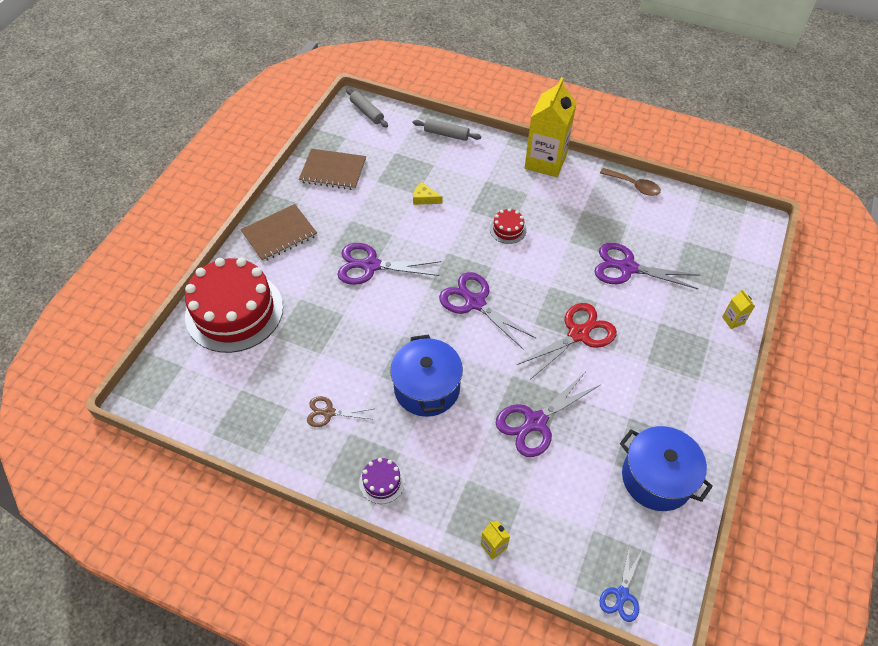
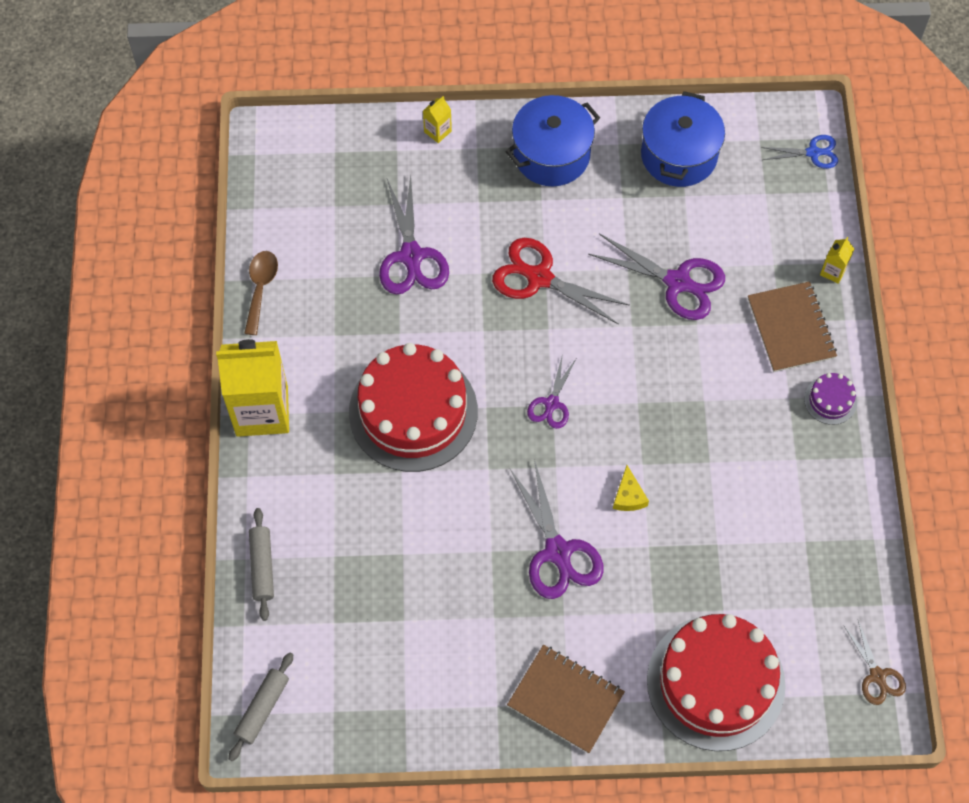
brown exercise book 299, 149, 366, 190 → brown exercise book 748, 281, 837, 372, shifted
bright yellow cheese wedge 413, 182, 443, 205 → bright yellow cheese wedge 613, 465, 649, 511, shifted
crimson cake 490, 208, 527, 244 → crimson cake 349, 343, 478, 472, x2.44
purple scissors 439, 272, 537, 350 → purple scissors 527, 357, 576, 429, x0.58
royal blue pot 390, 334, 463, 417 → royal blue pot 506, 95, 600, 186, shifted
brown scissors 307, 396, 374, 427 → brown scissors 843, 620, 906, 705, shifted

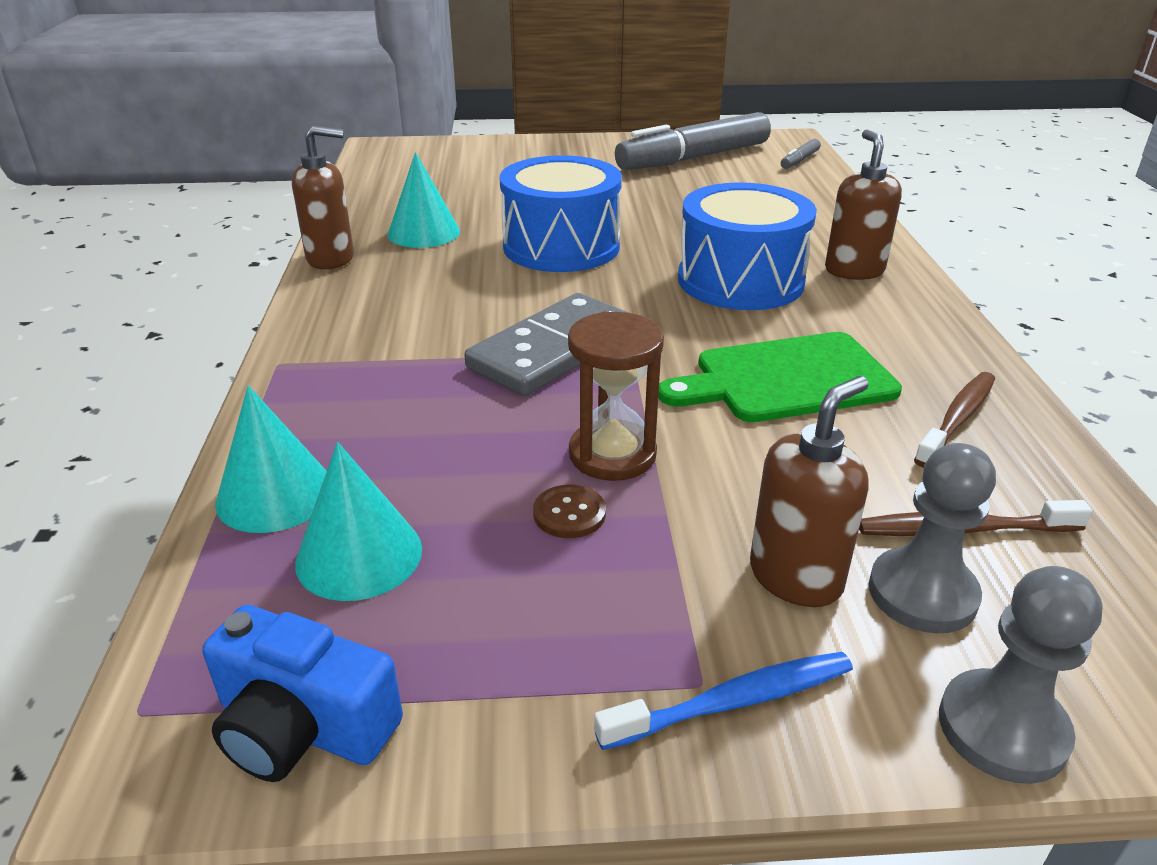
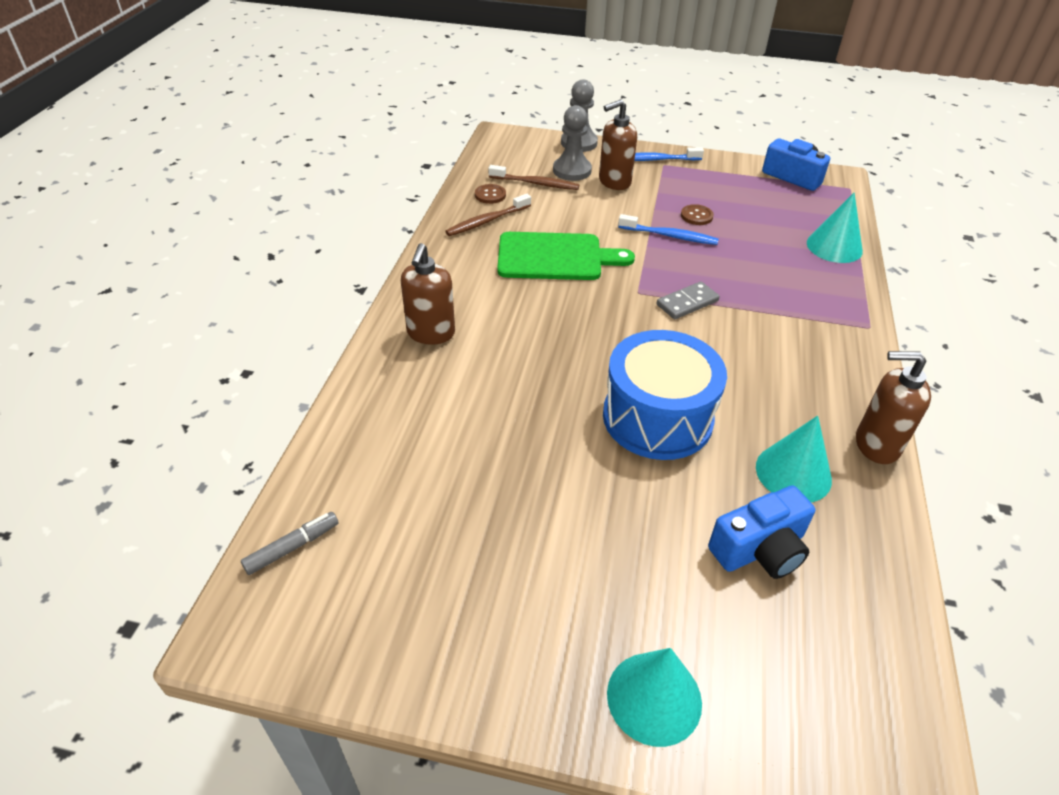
grey marker 615, 112, 771, 170 → -
royal blue drum 678, 182, 817, 310 → -
grey domino tile 464, 293, 629, 396 → grey domino tile 657, 281, 720, 319, x0.54
brown sand timer 568, 311, 664, 481 → royal blue toothbrush 618, 214, 719, 245
aqua cone shape 295, 442, 422, 601 → aqua cone shape 607, 648, 702, 747, shifted
- → brown shirt button 475, 184, 506, 204
- → royal blue camera 708, 485, 815, 579

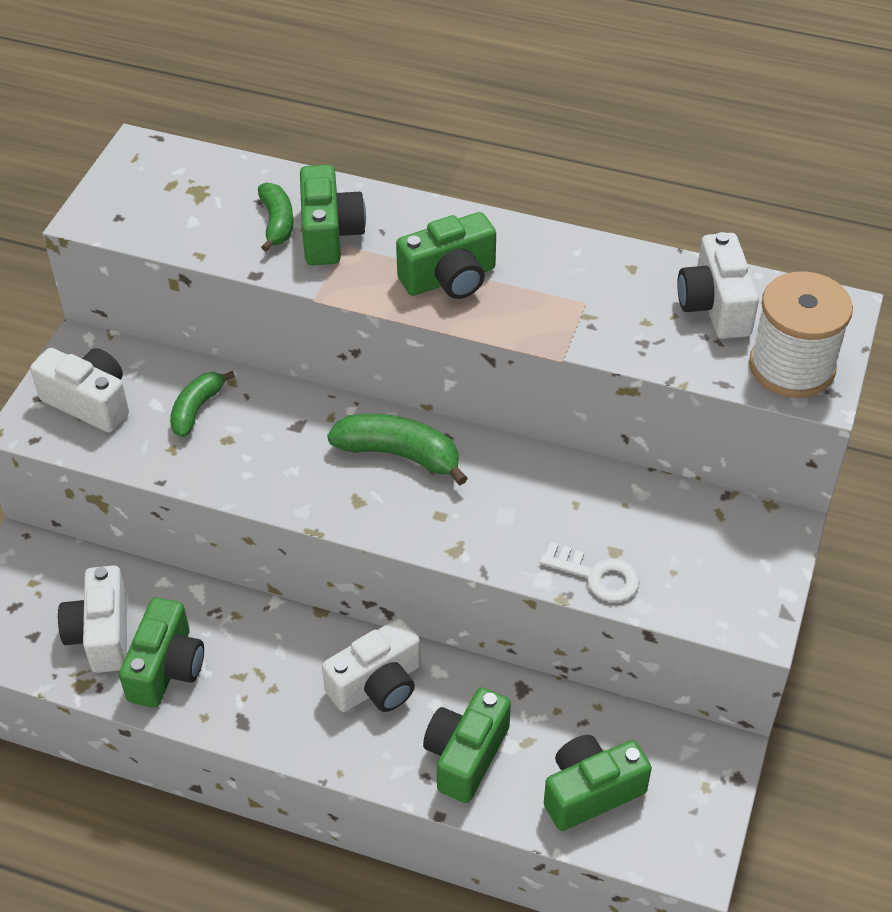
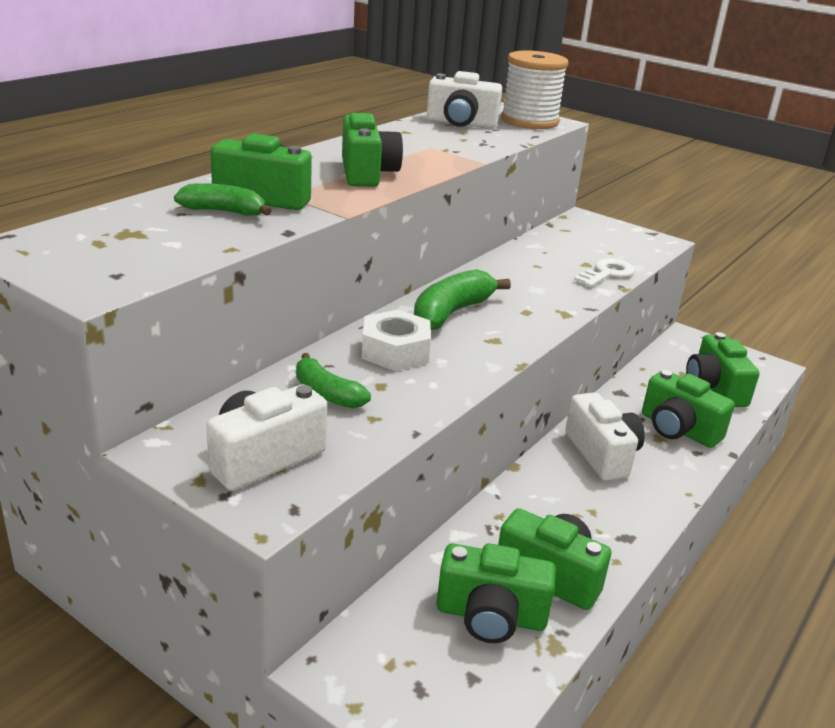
snow-white camera 58, 565, 127, 673 → emerald camera 437, 543, 556, 643
- → snow-white nut 362, 310, 431, 371

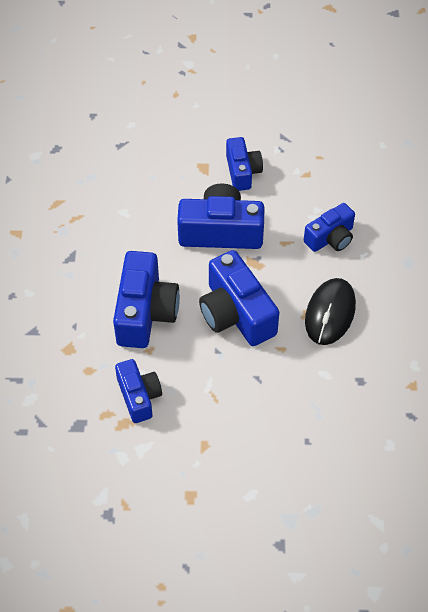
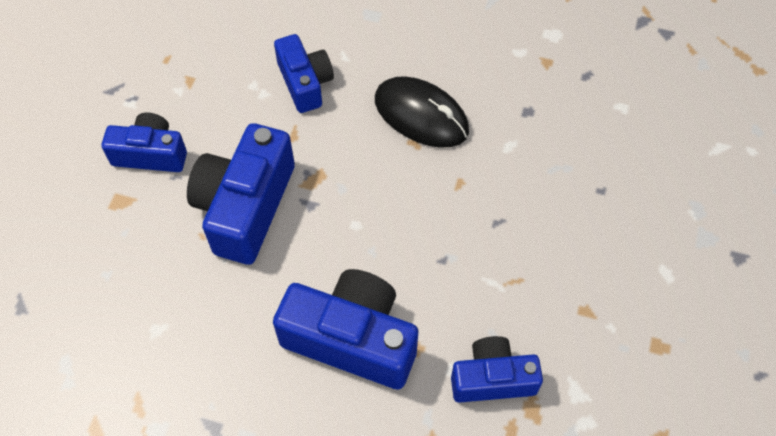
royal blue camera 199, 250, 279, 346 → -

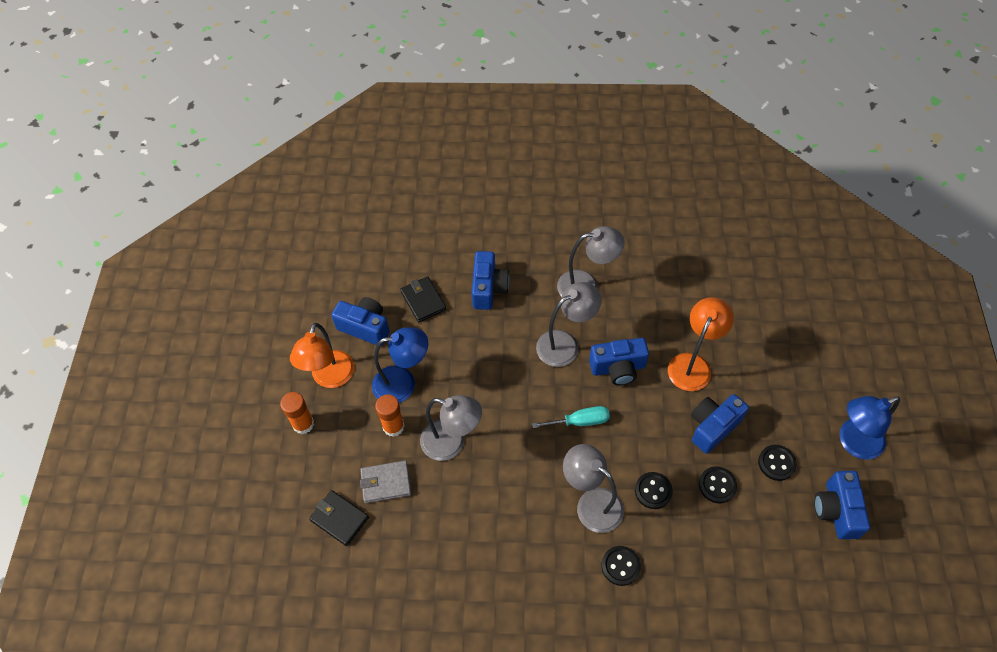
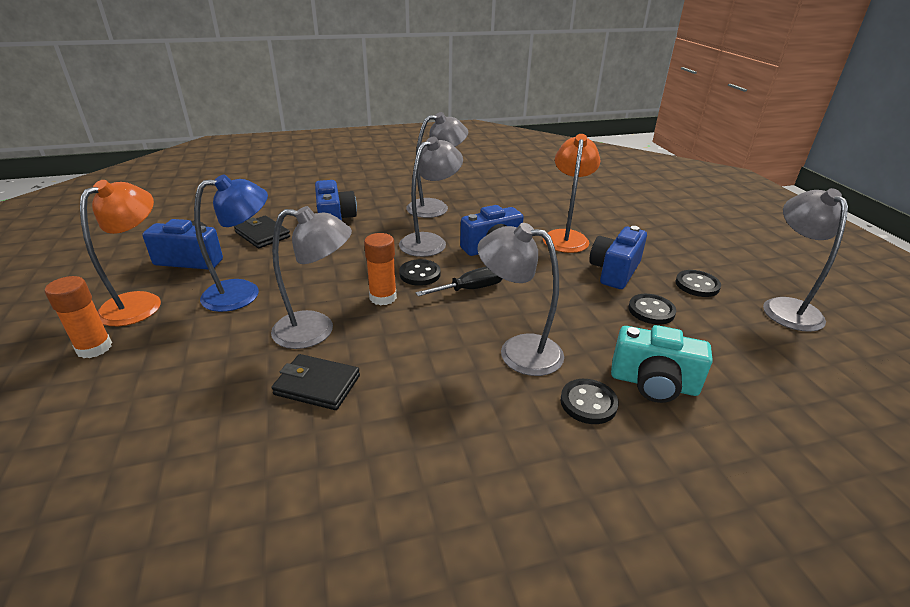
orange-coloured reading lamp 290, 323, 354, 388 → orange-coloured reading lamp 80, 180, 161, 326, 150 degrees counterclockwise
orange-coloured stick of glue 375, 394, 405, 437 → orange-coloured stick of glue 364, 233, 397, 305, shifted
royal blue reading lamp 840, 396, 900, 460 → -
aqua screwdriver 532, 406, 610, 428 → jet-black screwdriver 416, 267, 502, 296
grey billfold 360, 461, 411, 503 → -
royal blue camera 814, 471, 870, 539 → grey reading lamp 763, 188, 848, 332
jet-black shirt button 635, 472, 673, 509 → jet-black shirt button 399, 259, 441, 286, shifted
jet-black billfold 309, 490, 369, 546 → jet-black billfold 272, 354, 360, 410, shifted
- → aqua camera 611, 325, 713, 403

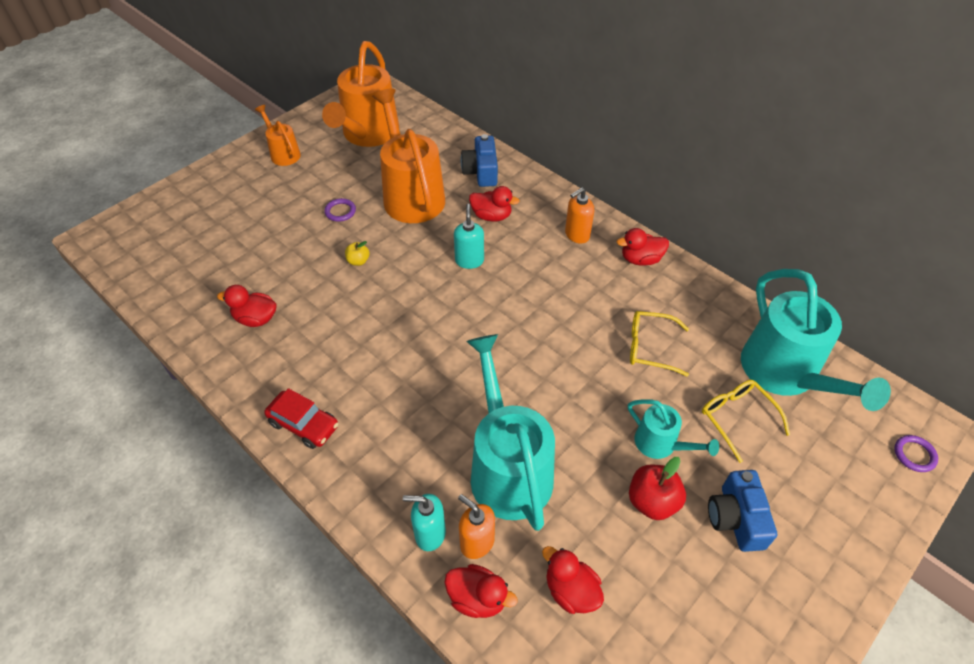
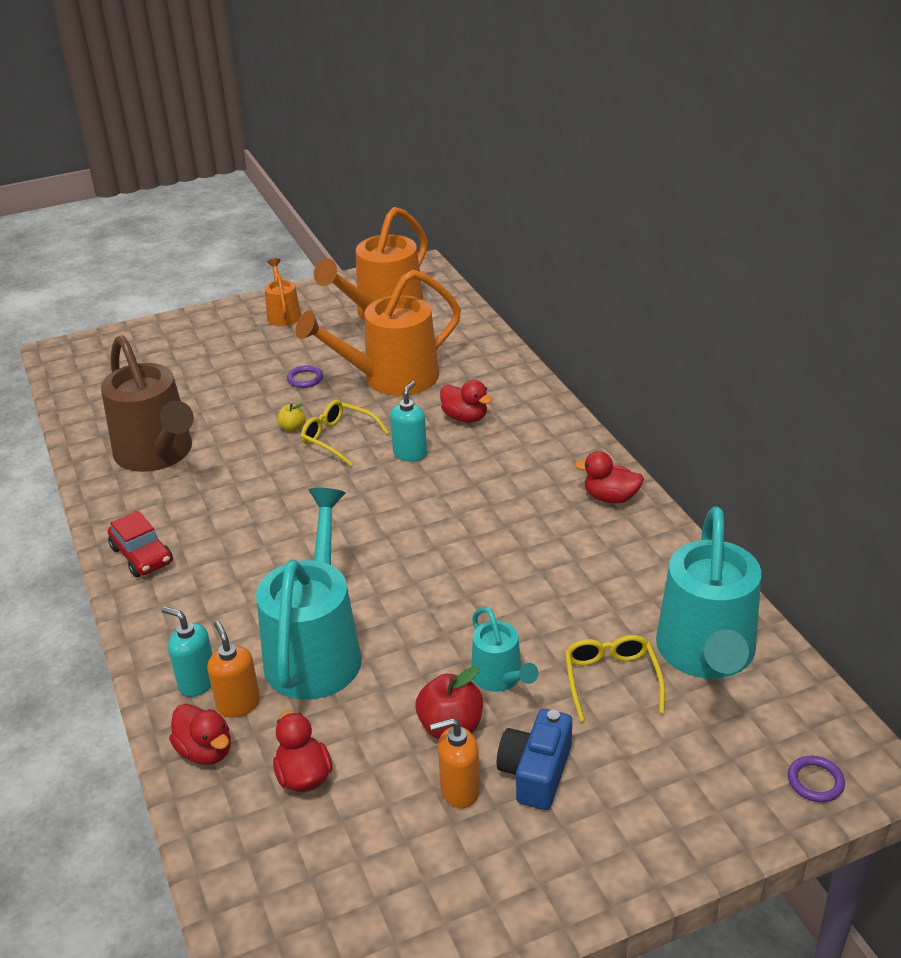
orange-coloured sprinkling can 372, 89, 445, 223 → orange-coloured sprinkling can 296, 270, 461, 396, 120 degrees counterclockwise
royal blue camera 461, 134, 498, 187 → -
orange-coloured soap pump 565, 187, 594, 244 → orange-coloured soap pump 430, 718, 480, 808, shifted
crimson rubber duck 217, 285, 276, 327 → brown sprinkling can 101, 335, 194, 472
bright yellow eyeglasses 630, 311, 689, 377 → bright yellow eyeglasses 301, 400, 389, 466, shifted

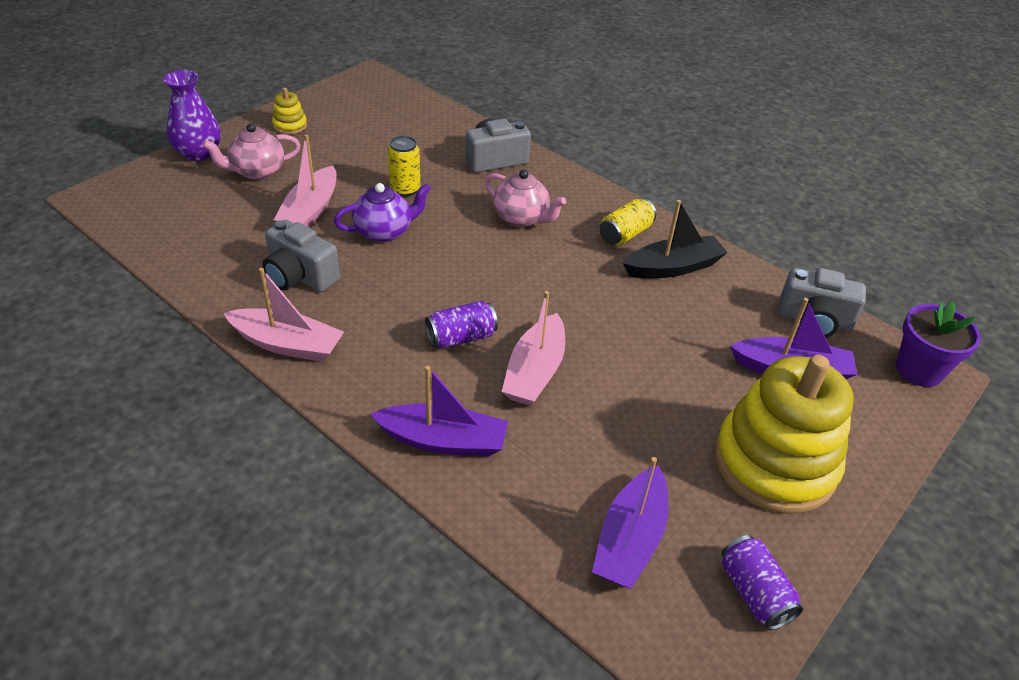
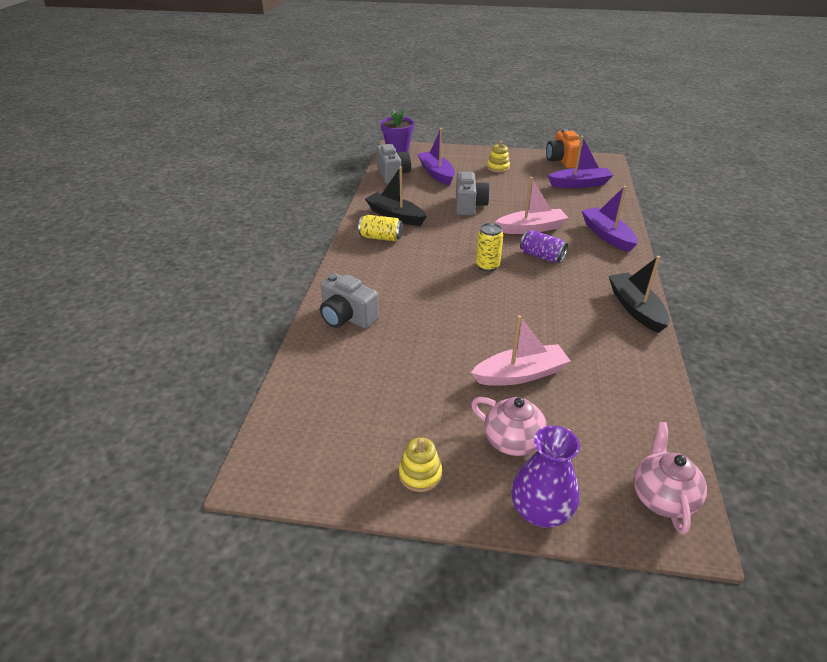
bright yellow tin 388, 136, 420, 197 → bright yellow tin 476, 223, 503, 272, shifted
rose-pink china teapot 485, 170, 566, 227 → rose-pink china teapot 634, 422, 707, 535, shifted
purple china teapot 334, 183, 431, 242 → -
grey camera 263, 220, 340, 292 → grey camera 456, 172, 490, 215, shifted
rose-pink toy boat 224, 268, 344, 362 → jet-black toy boat 609, 256, 669, 333
bright yellow stacking rings 715, 355, 854, 514 → bright yellow stacking rings 487, 141, 510, 173, x0.40
purple tin 721, 535, 803, 630 → orange-coloured camera 546, 129, 583, 168

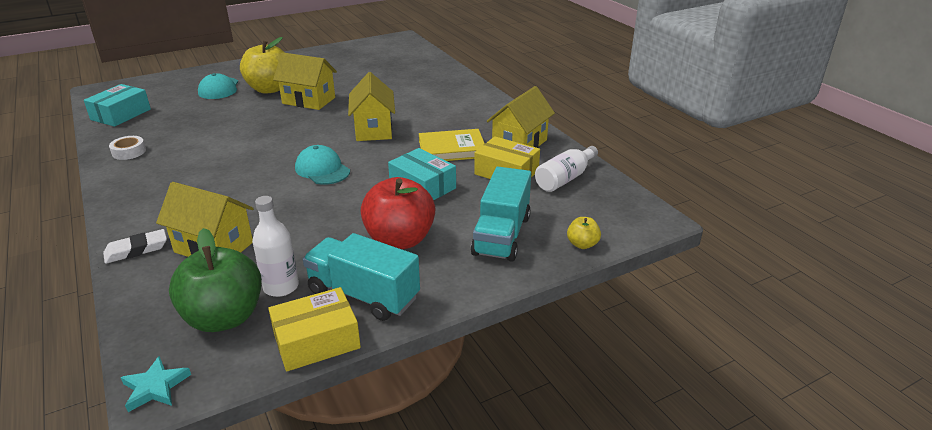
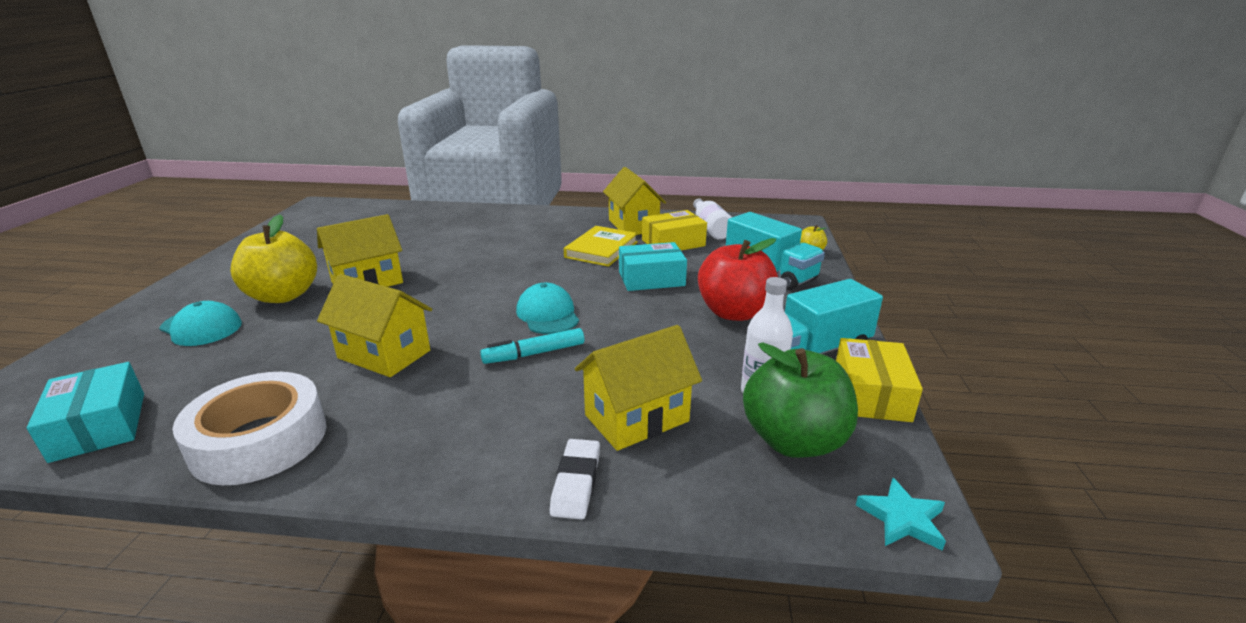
bright yellow cottage 348, 72, 395, 141 → bright yellow cottage 317, 274, 432, 377, shifted
snow-white sticky tape 109, 136, 146, 160 → snow-white sticky tape 173, 372, 326, 485, x2.16
aqua peaked cap 295, 145, 350, 185 → aqua peaked cap 516, 283, 579, 334, 75 degrees clockwise
- → aqua marker 480, 328, 584, 364

